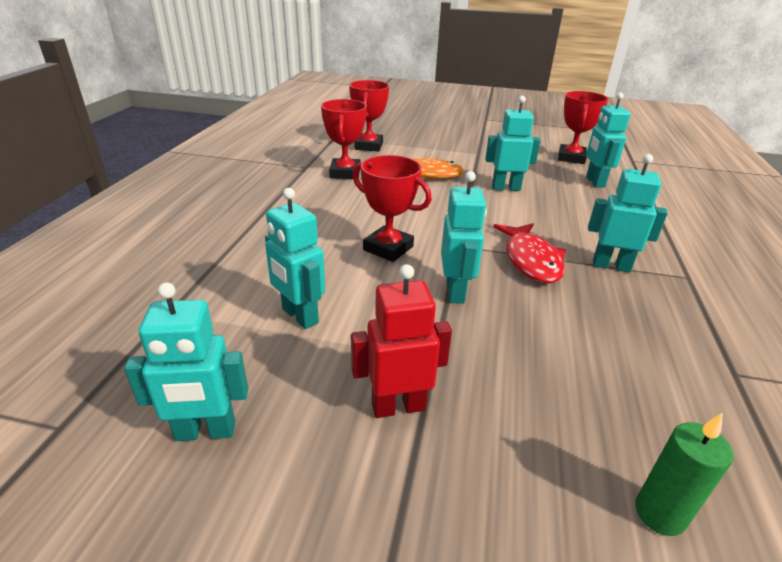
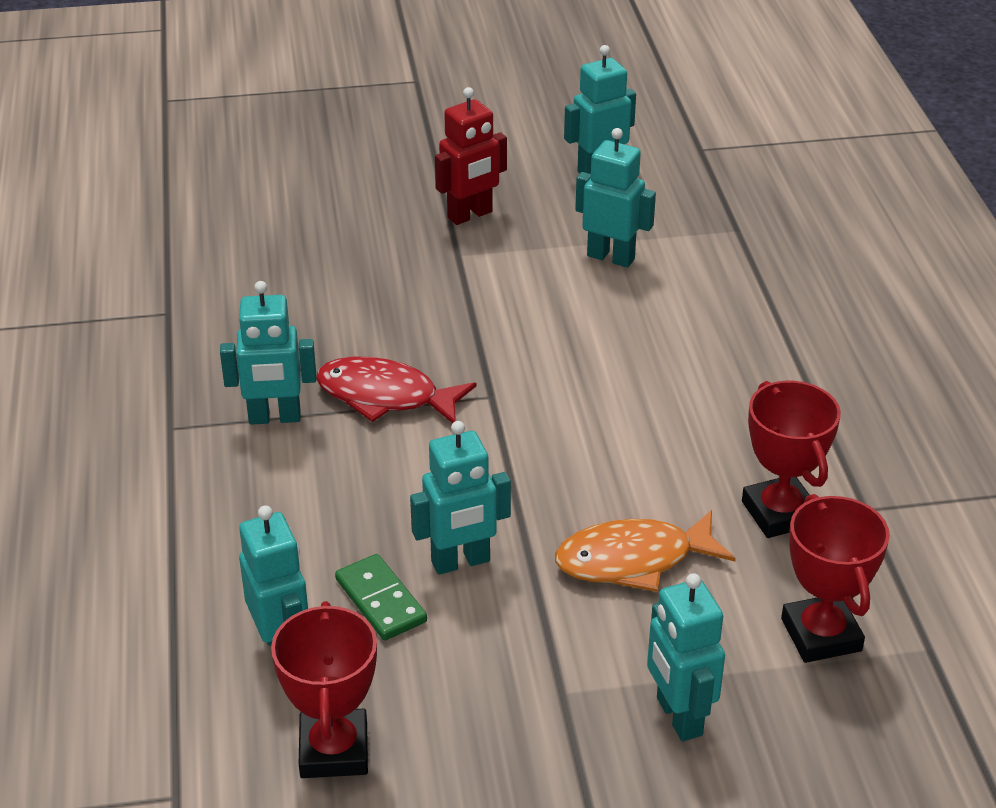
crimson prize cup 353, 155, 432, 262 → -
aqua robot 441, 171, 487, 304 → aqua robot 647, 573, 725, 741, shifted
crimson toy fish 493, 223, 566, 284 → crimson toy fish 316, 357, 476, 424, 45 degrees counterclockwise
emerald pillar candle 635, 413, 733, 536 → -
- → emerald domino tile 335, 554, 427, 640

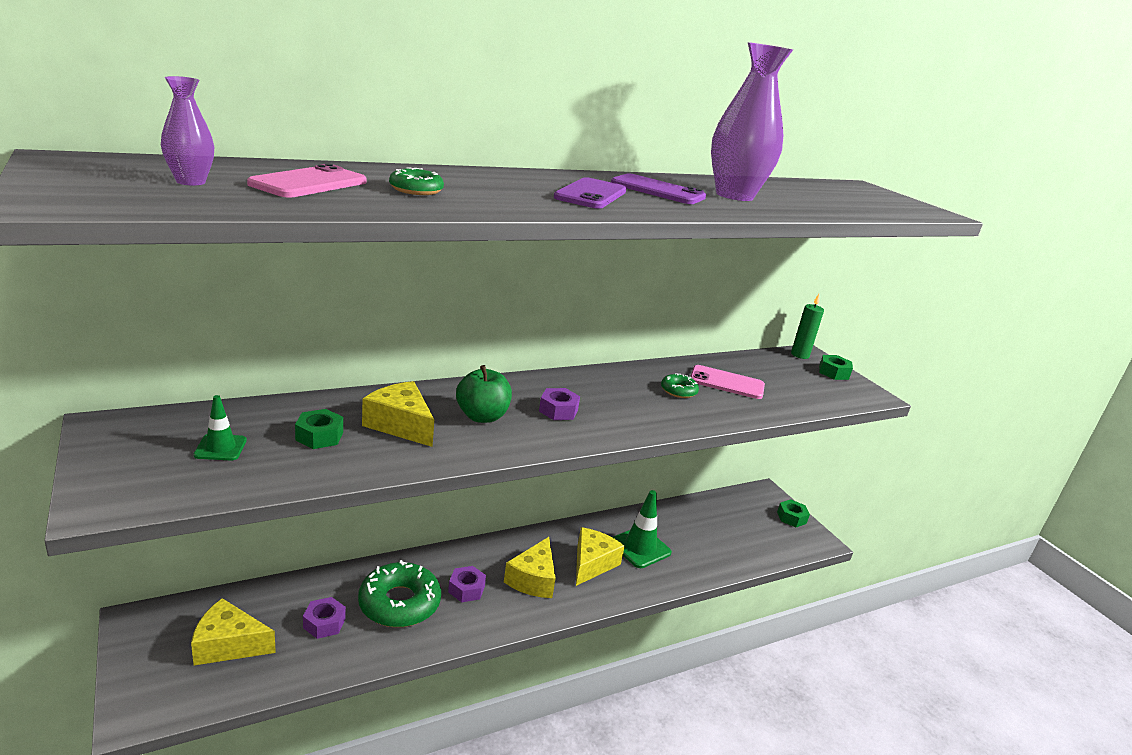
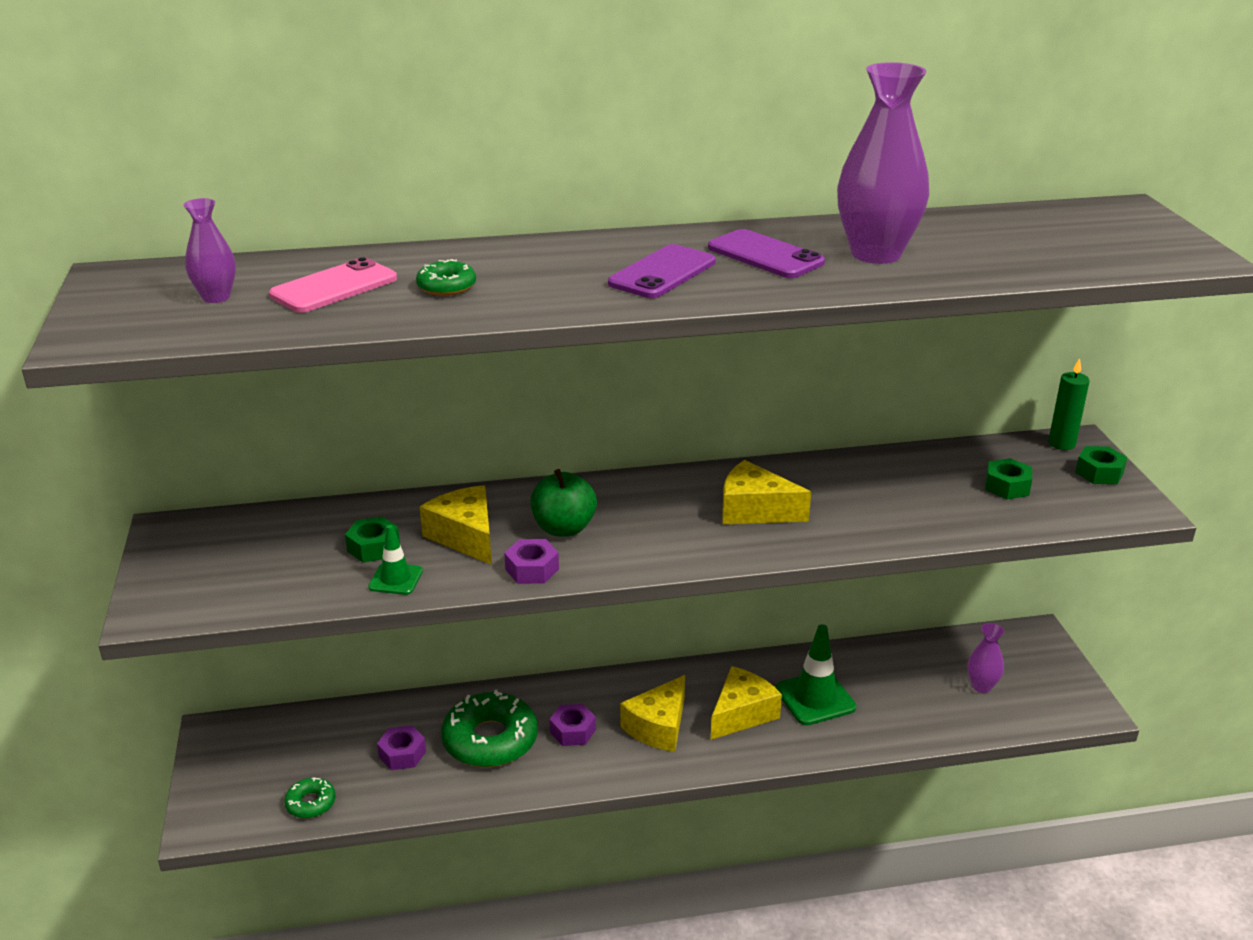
rose-pink mobile phone 690, 365, 765, 399 → -
emerald doughnut 661, 373, 699, 398 → emerald doughnut 284, 778, 336, 818, shifted
purple nut 539, 388, 580, 420 → purple nut 504, 539, 559, 584, shifted
emerald safety cone 193, 395, 247, 460 → emerald safety cone 368, 525, 423, 595, shifted
emerald nut 777, 499, 810, 527 → emerald nut 985, 458, 1032, 499, shifted
bright yellow cheese wedge 191, 598, 276, 665 → bright yellow cheese wedge 722, 460, 811, 524, shifted
- → purple vase 967, 623, 1004, 693

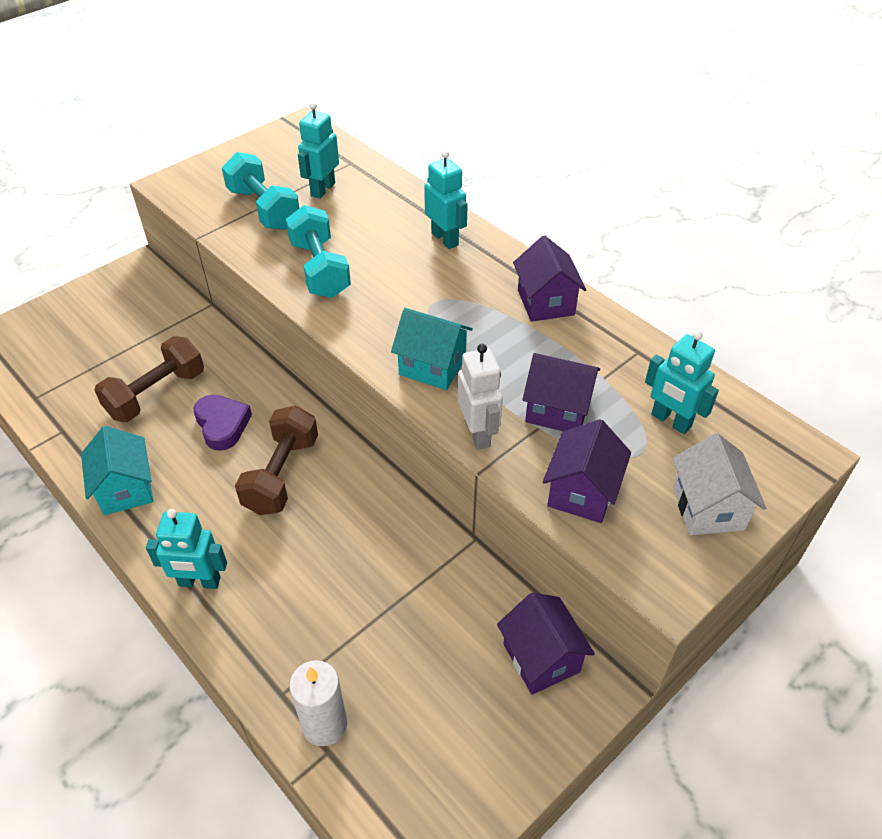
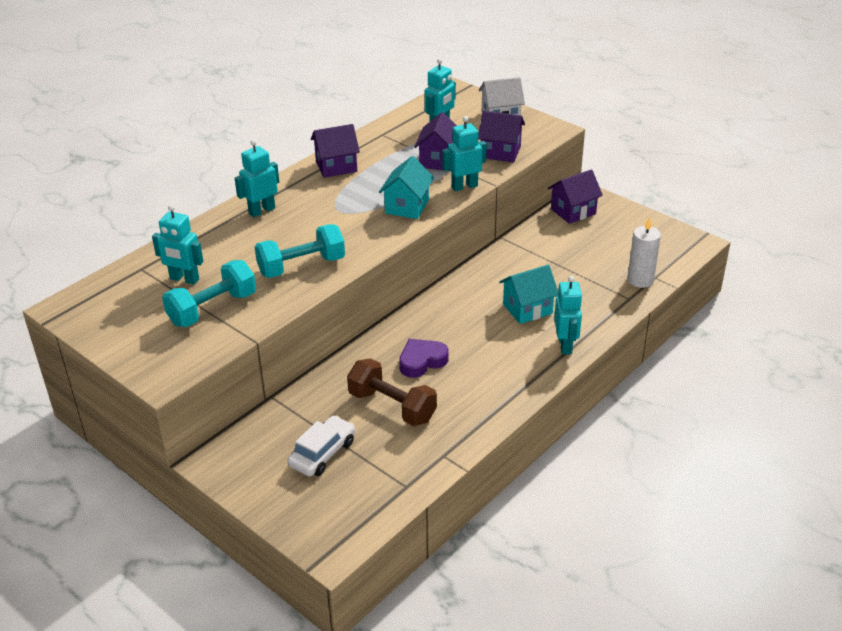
snow-white robot 458, 344, 503, 450 → aqua robot 442, 116, 487, 191
brown hand weight 235, 405, 318, 515 → -
aqua cottage 81, 426, 153, 515 → aqua cottage 499, 265, 558, 324, shifted
- → snow-white toy car 288, 415, 355, 477

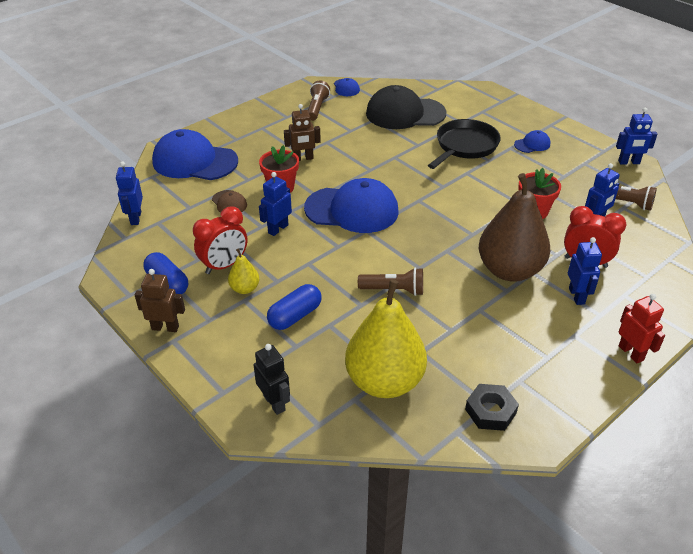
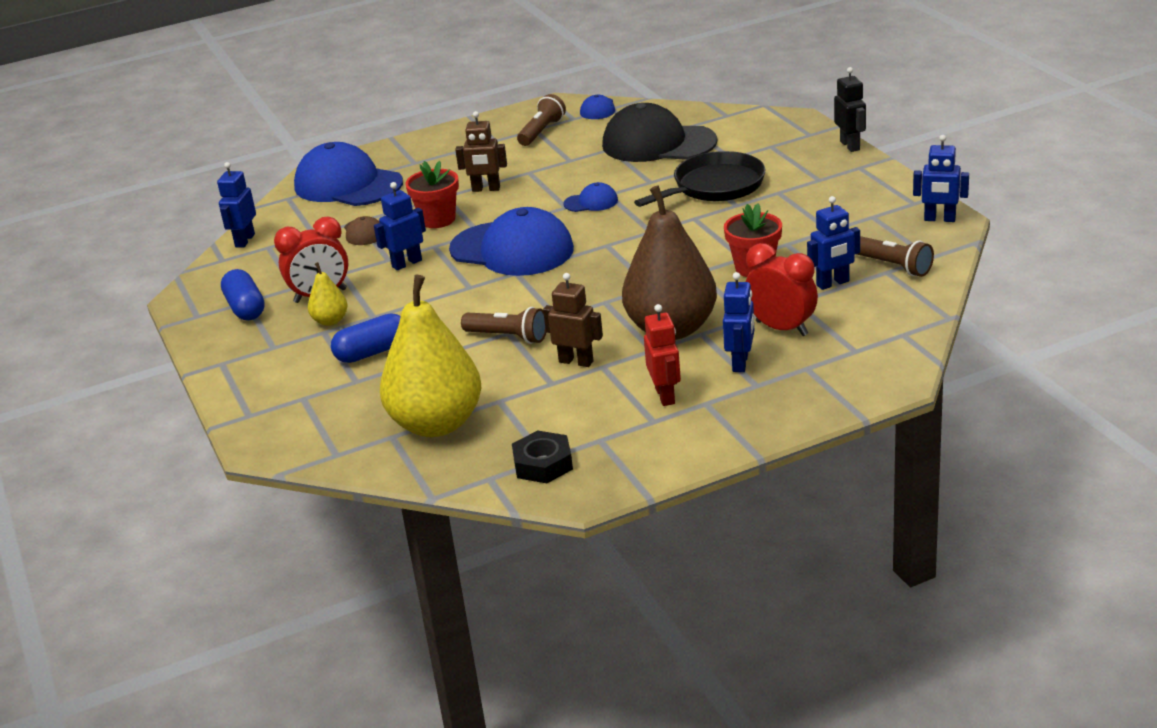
royal blue peaked cap 514, 130, 551, 153 → royal blue peaked cap 564, 182, 618, 212, shifted
brown robot 135, 269, 185, 332 → brown robot 543, 273, 603, 367, shifted
crimson robot 619, 294, 665, 363 → crimson robot 644, 304, 681, 406, shifted
jet-black robot 254, 344, 290, 415 → jet-black robot 834, 67, 866, 152, shifted

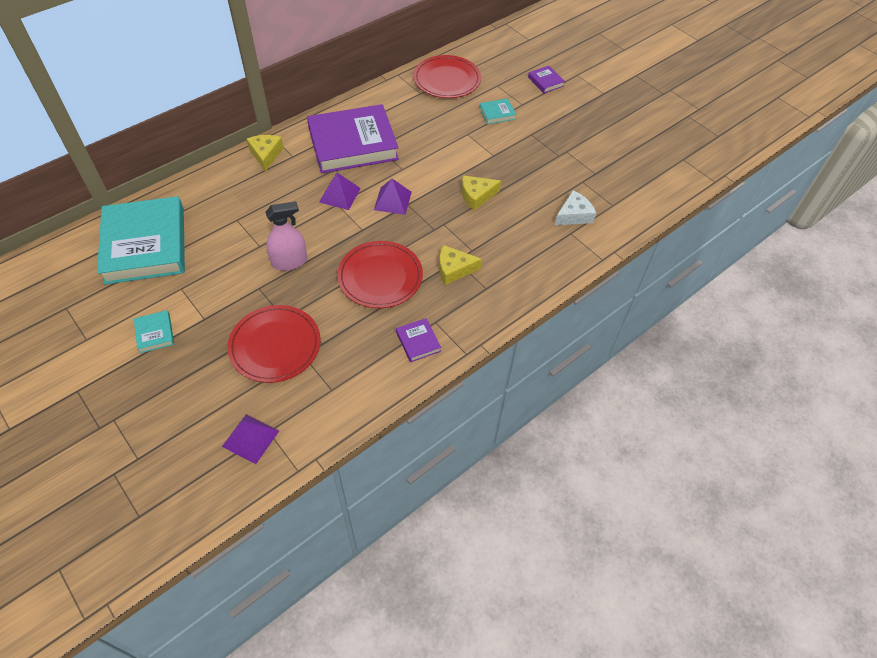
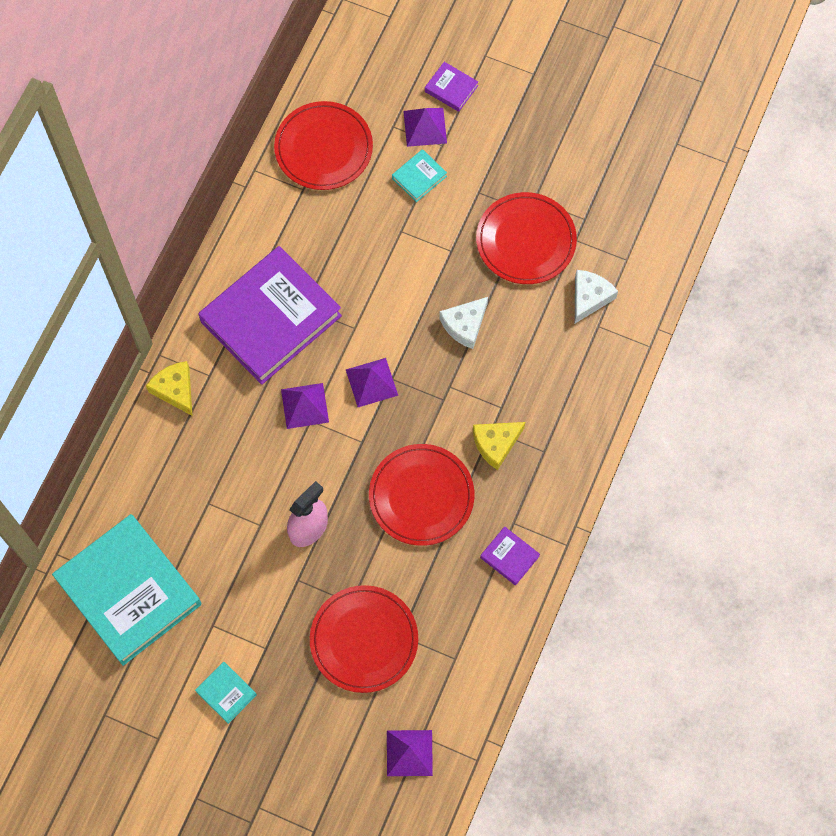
bright yellow cheese wedge 462, 175, 501, 210 → snow-white cheese wedge 439, 297, 488, 349
- → purple pyramid shape 403, 108, 447, 147
- → crimson flat dish 476, 192, 577, 284

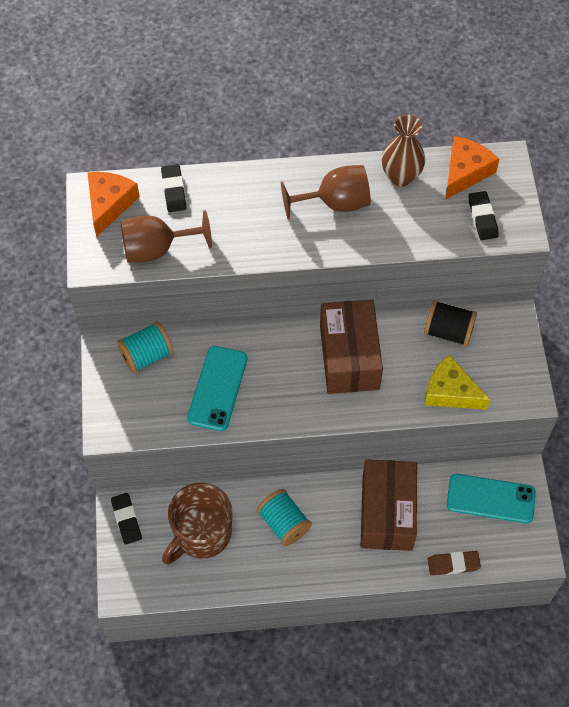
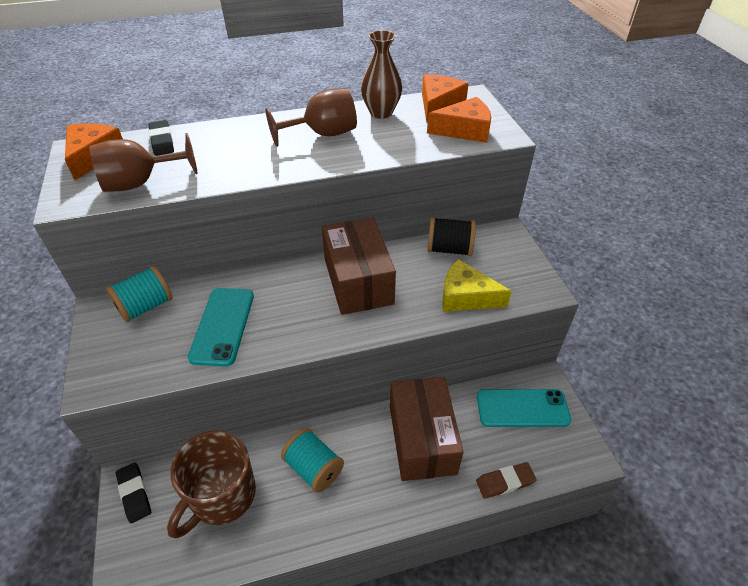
jet-black gum eraser 468, 191, 499, 240 → orange-coloured cheese wedge 427, 97, 491, 143

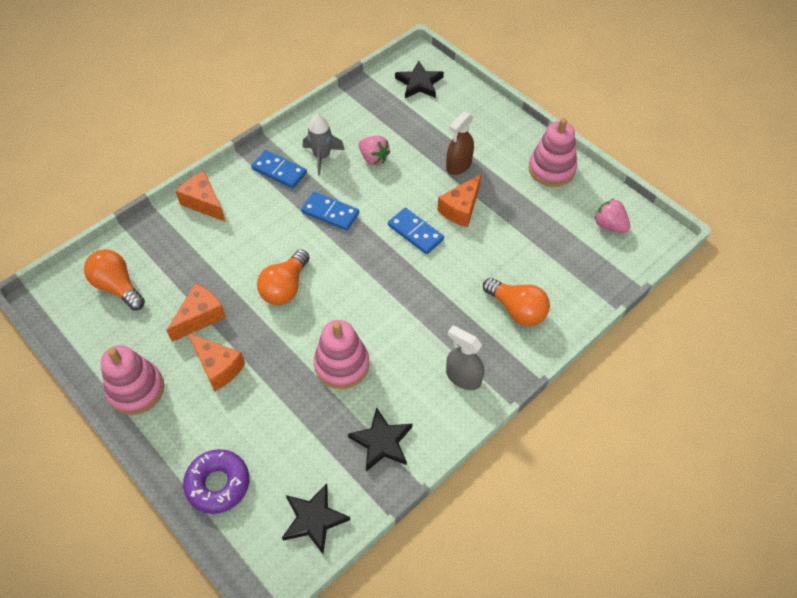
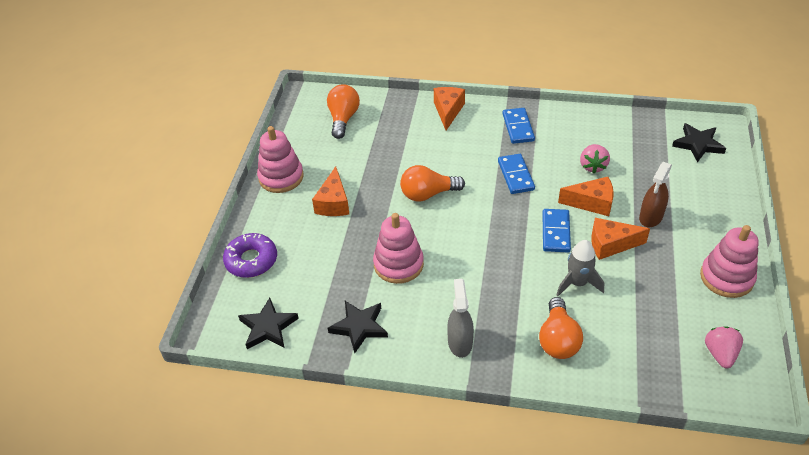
brown spray cleaner 446, 112, 474, 175 → brown spray cleaner 639, 162, 672, 227, 60 degrees counterclockwise
grey spaceship 303, 114, 345, 175 → grey spaceship 557, 240, 604, 296, shifted
orange-coloured cheese wedge 166, 284, 226, 342 → orange-coloured cheese wedge 558, 177, 614, 216, shifted

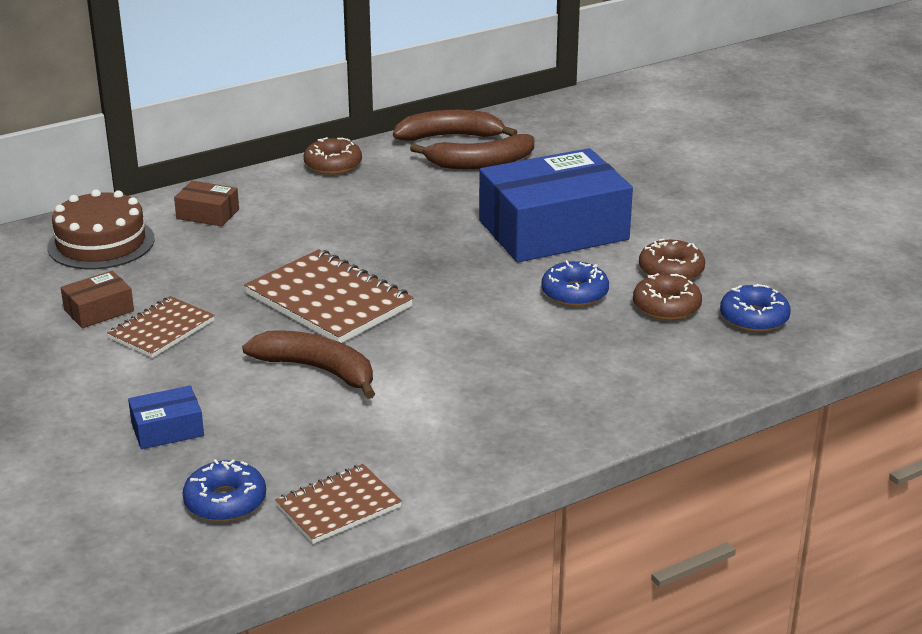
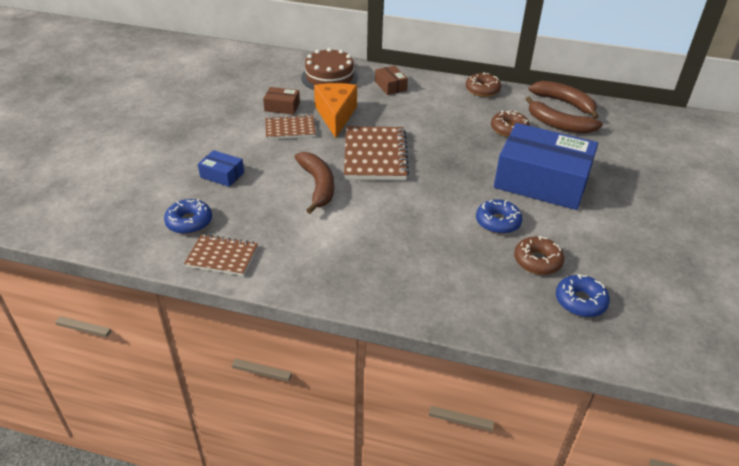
brown doughnut 639, 239, 705, 280 → brown doughnut 491, 110, 530, 137, shifted
- → orange-coloured cheese wedge 314, 83, 357, 138

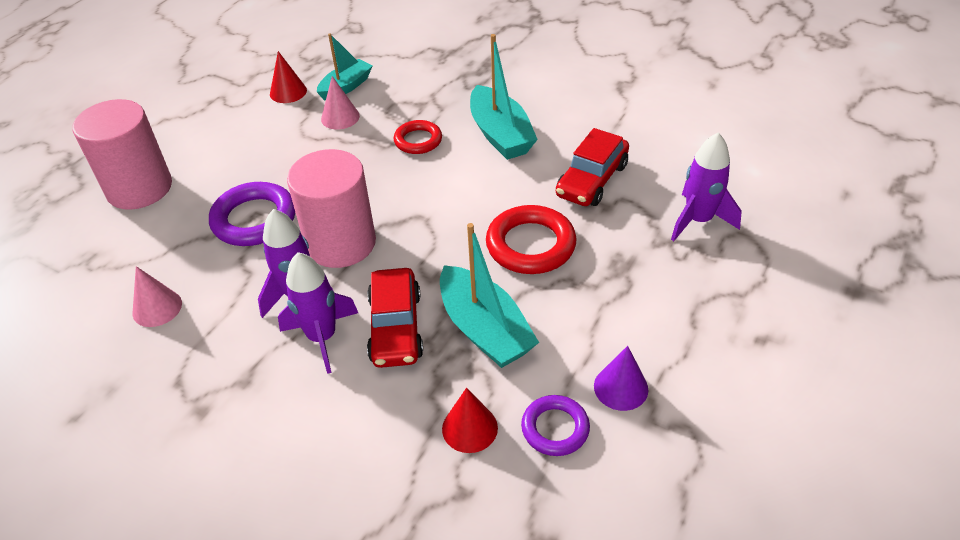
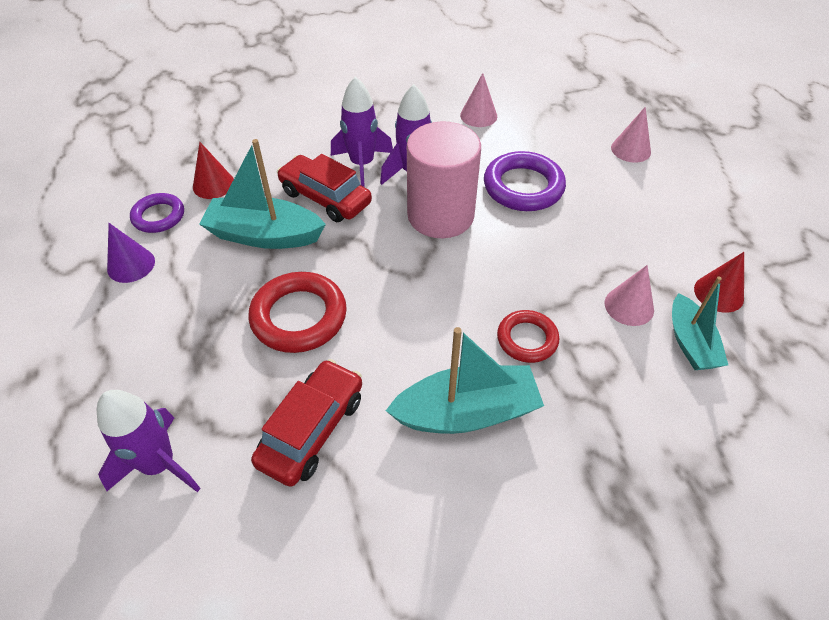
aqua toy boat 470, 34, 538, 160 → aqua toy boat 386, 327, 544, 434, 150 degrees clockwise
rose-pink cylinder 72, 99, 172, 210 → rose-pink cone shape 611, 107, 651, 163
crimson toy car 556, 128, 629, 206 → crimson toy car 251, 359, 362, 487, 45 degrees clockwise

